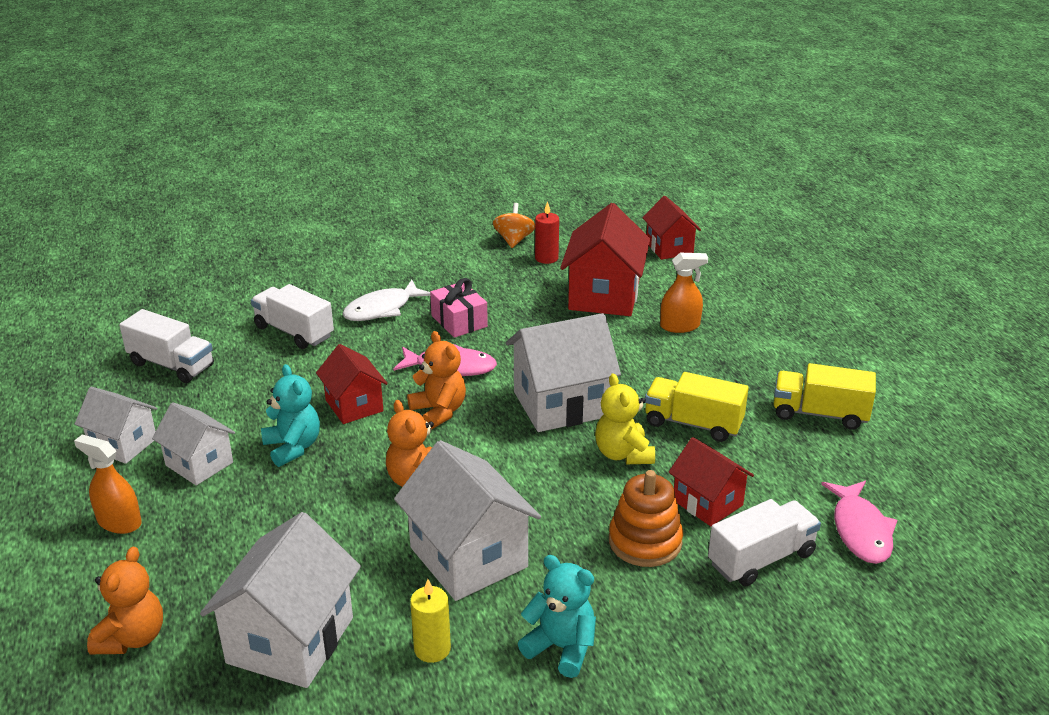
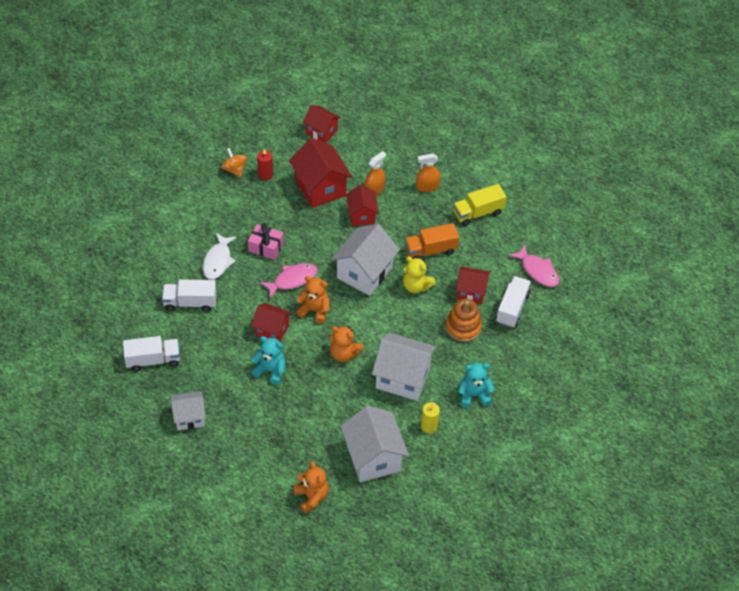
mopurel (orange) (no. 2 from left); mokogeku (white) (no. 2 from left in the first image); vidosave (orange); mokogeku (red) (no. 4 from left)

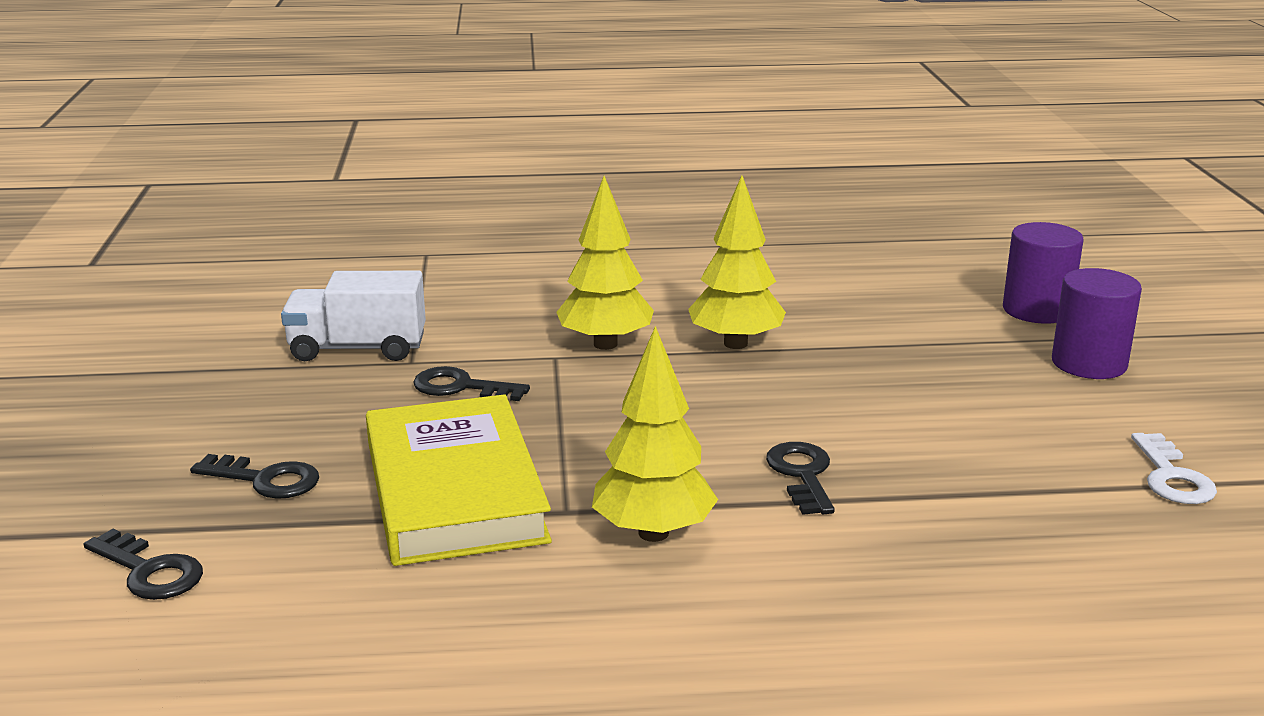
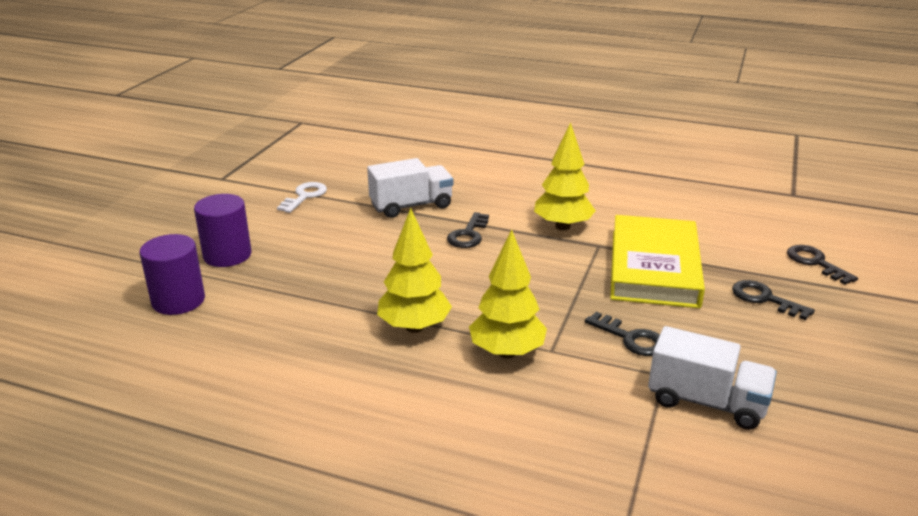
vidosave (white) (no. 1 from left)

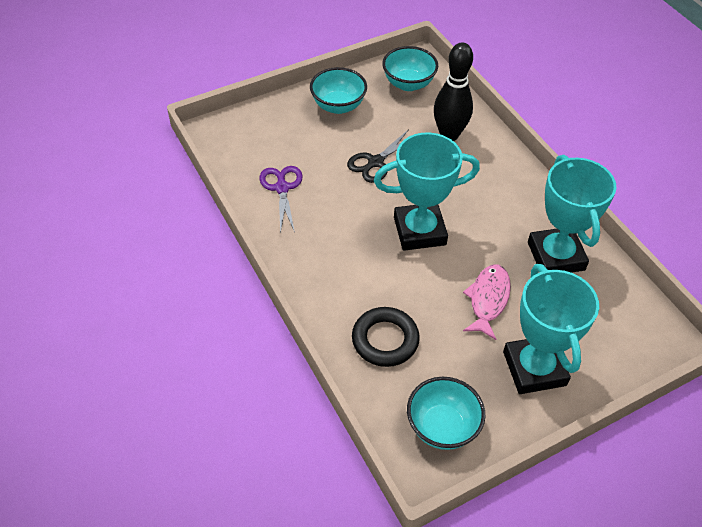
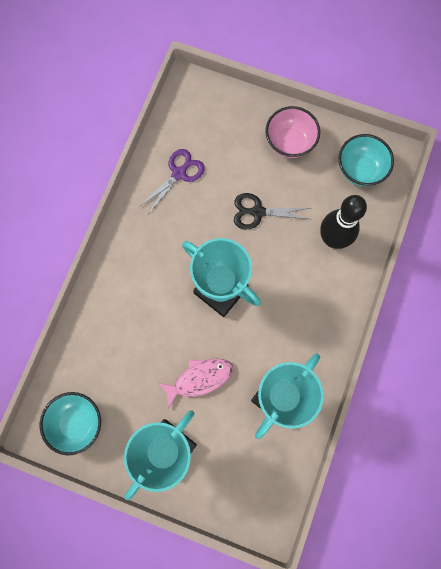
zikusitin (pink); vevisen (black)

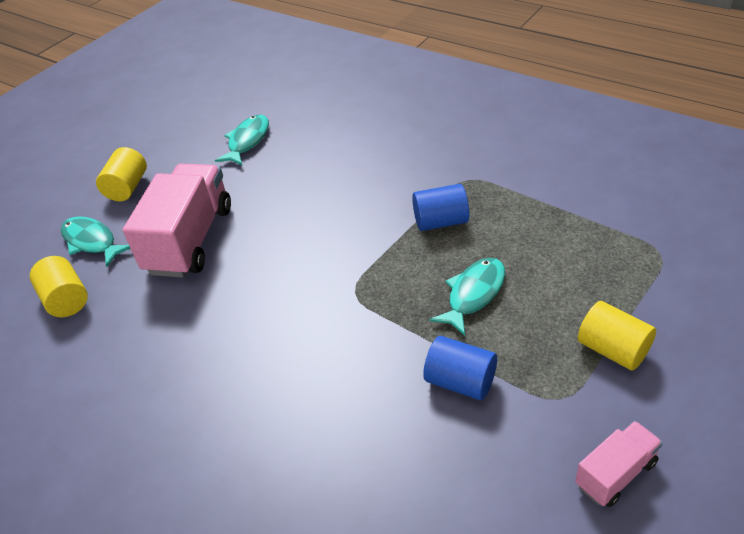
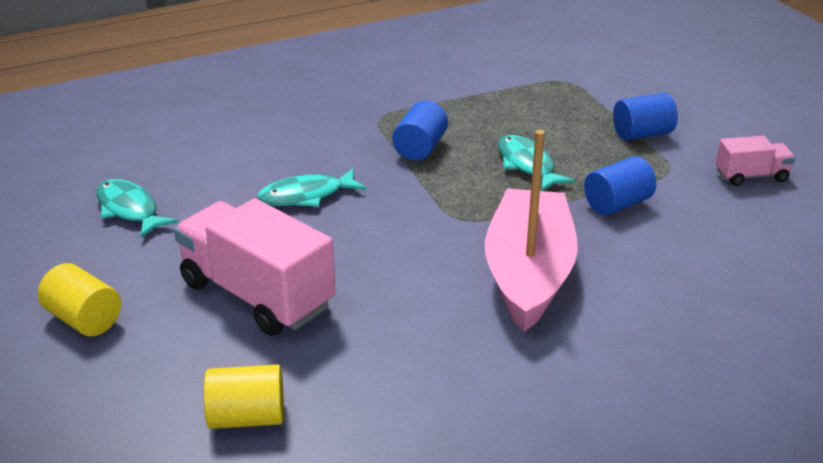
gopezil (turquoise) (no. 2 from left); vidosave (pink) (no. 2 from left); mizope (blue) (no. 3 from left); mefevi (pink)

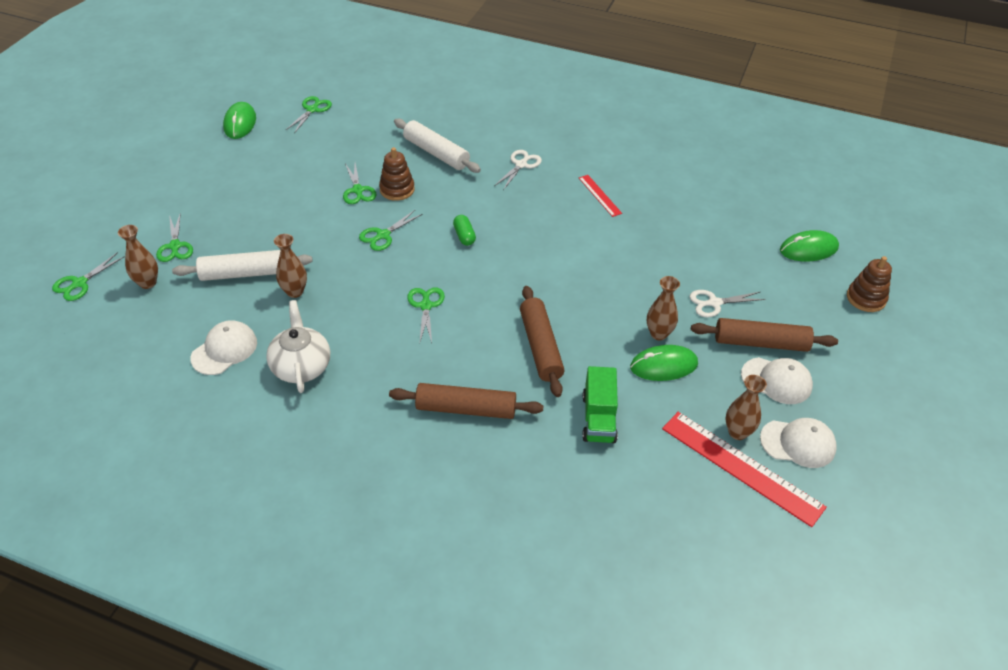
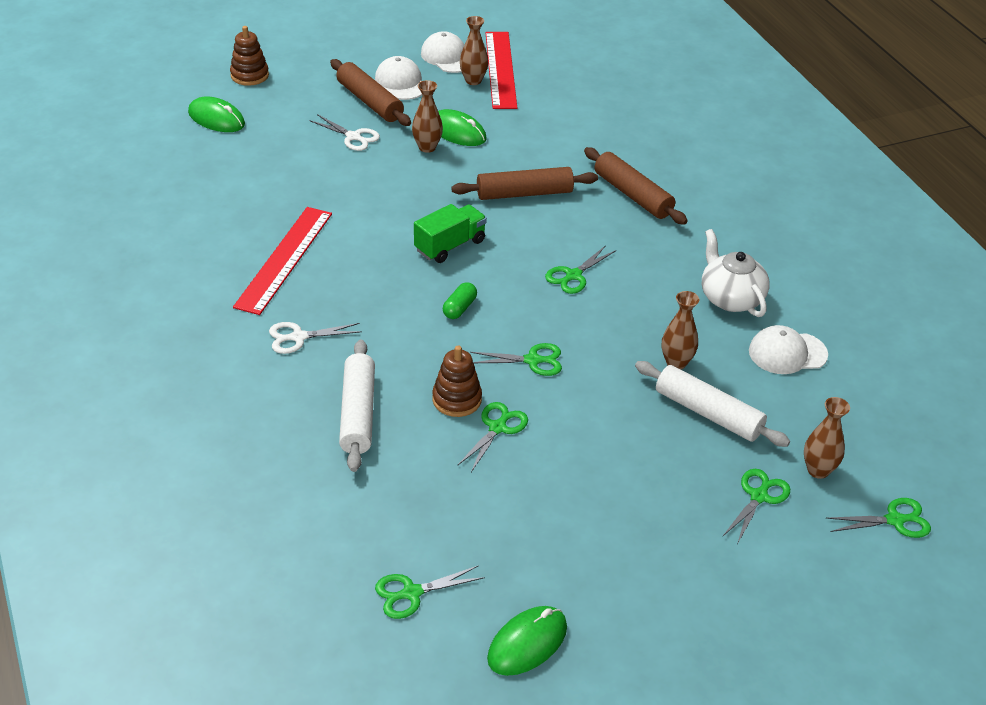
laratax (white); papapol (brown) (no. 2 from left); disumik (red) (no. 1 from left); vidosave (green)

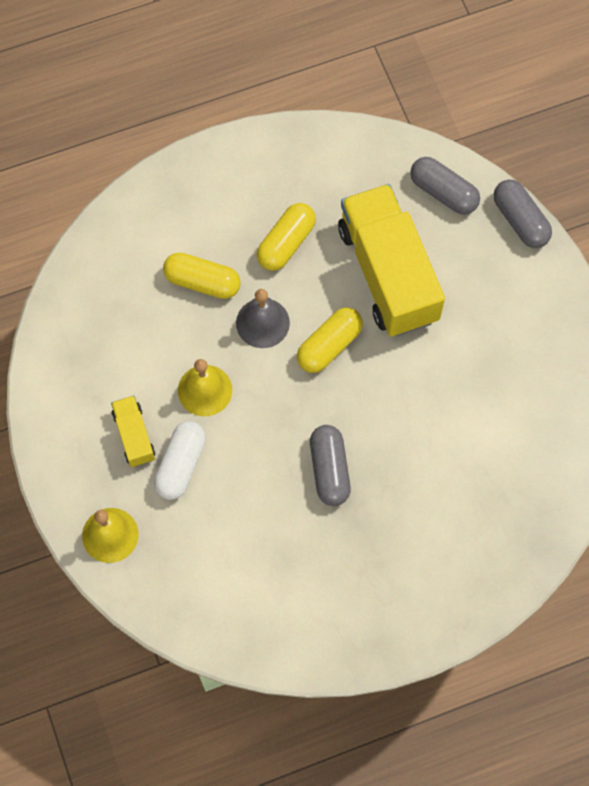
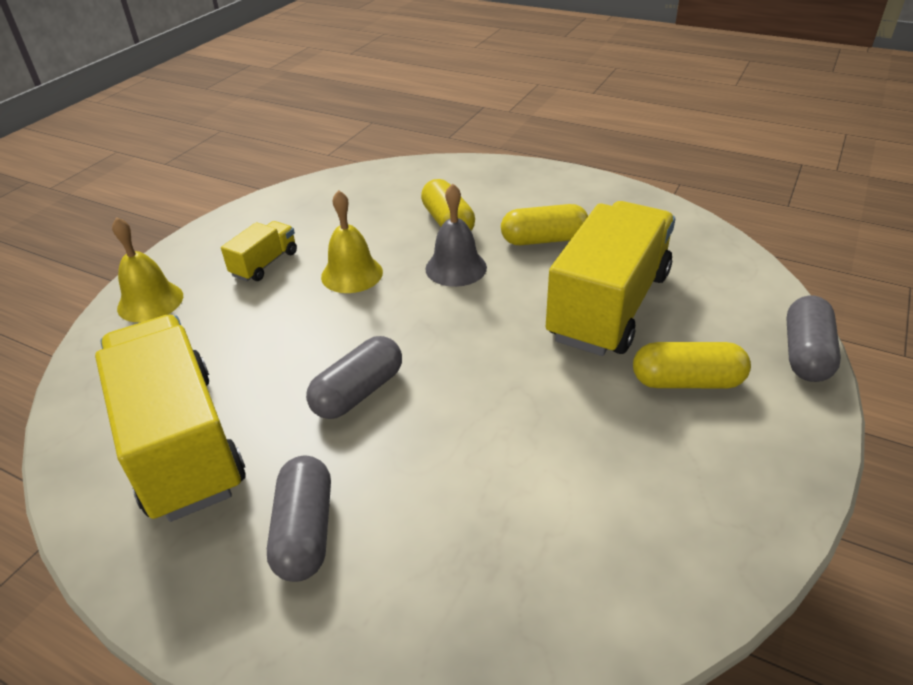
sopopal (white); sopopal (yellow) (no. 3 from left); sopopal (grey) (no. 1 from left); vidosave (yellow) (no. 1 from left)

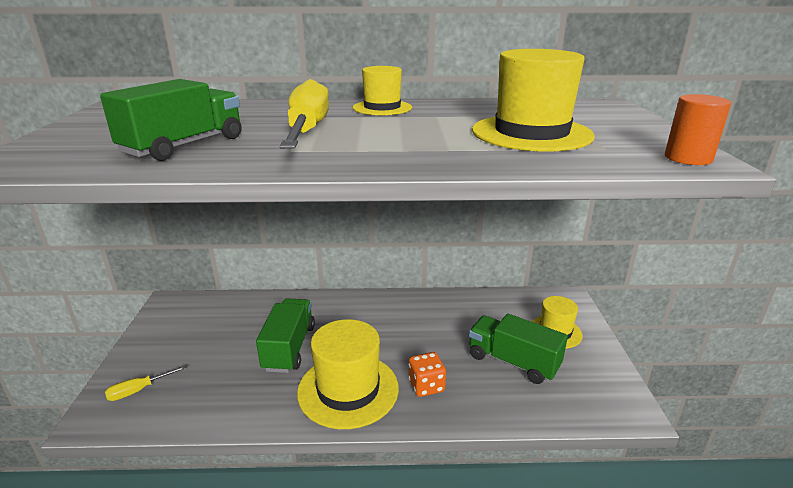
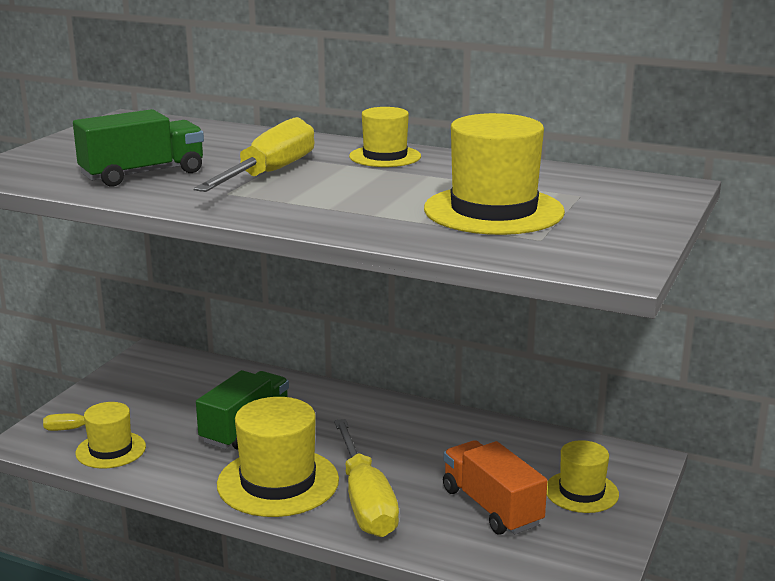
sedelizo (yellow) (no. 3 from left); vidosave (orange); mizope (orange); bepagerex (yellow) (no. 1 from left)

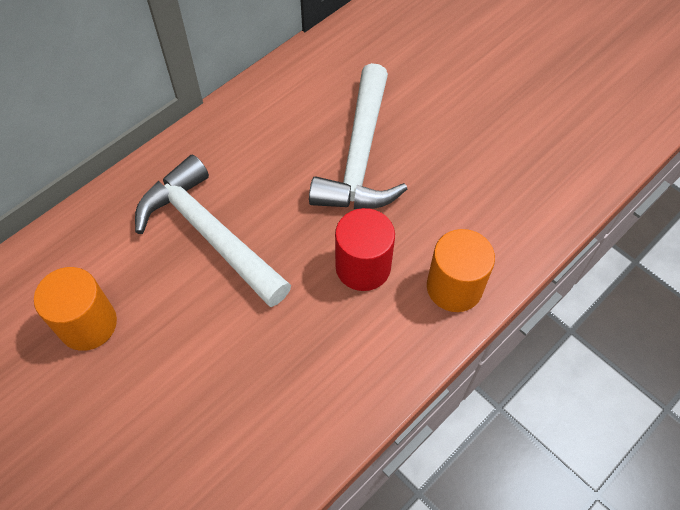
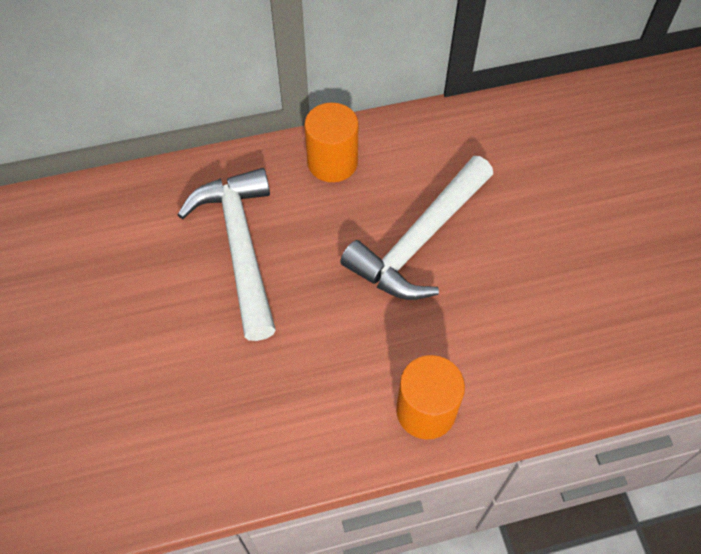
mizope (orange) (no. 1 from left); mizope (red)

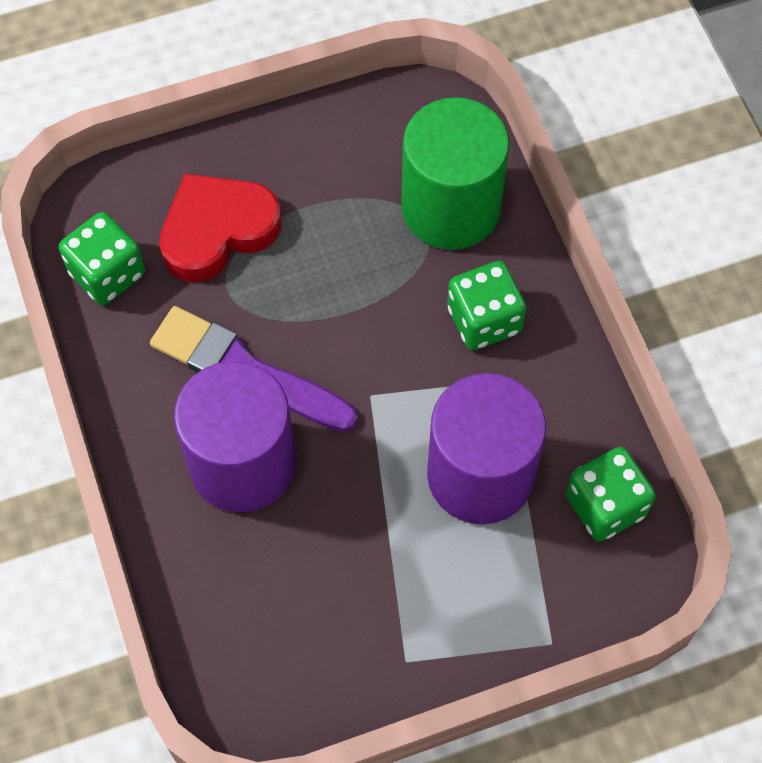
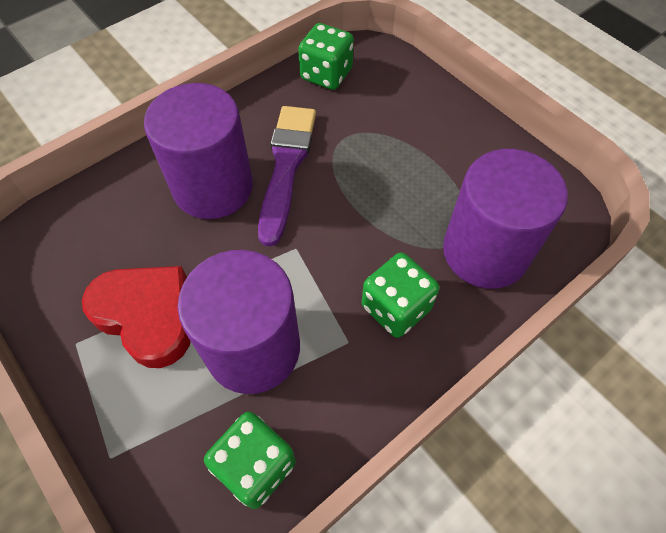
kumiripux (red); mizope (purple) (no. 3 from left)

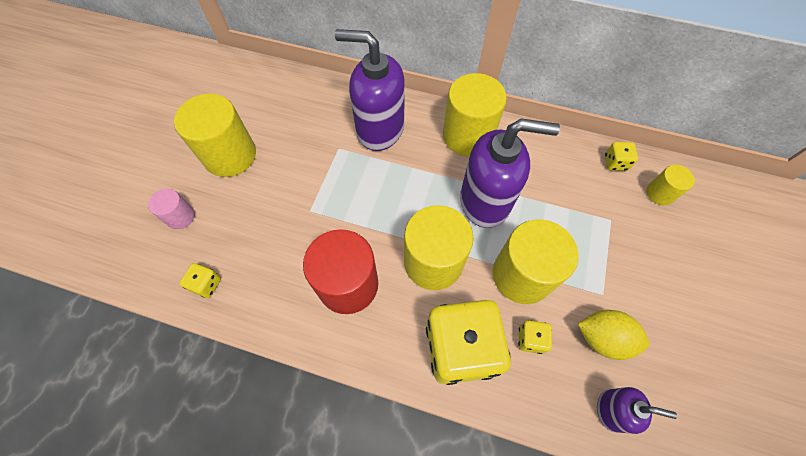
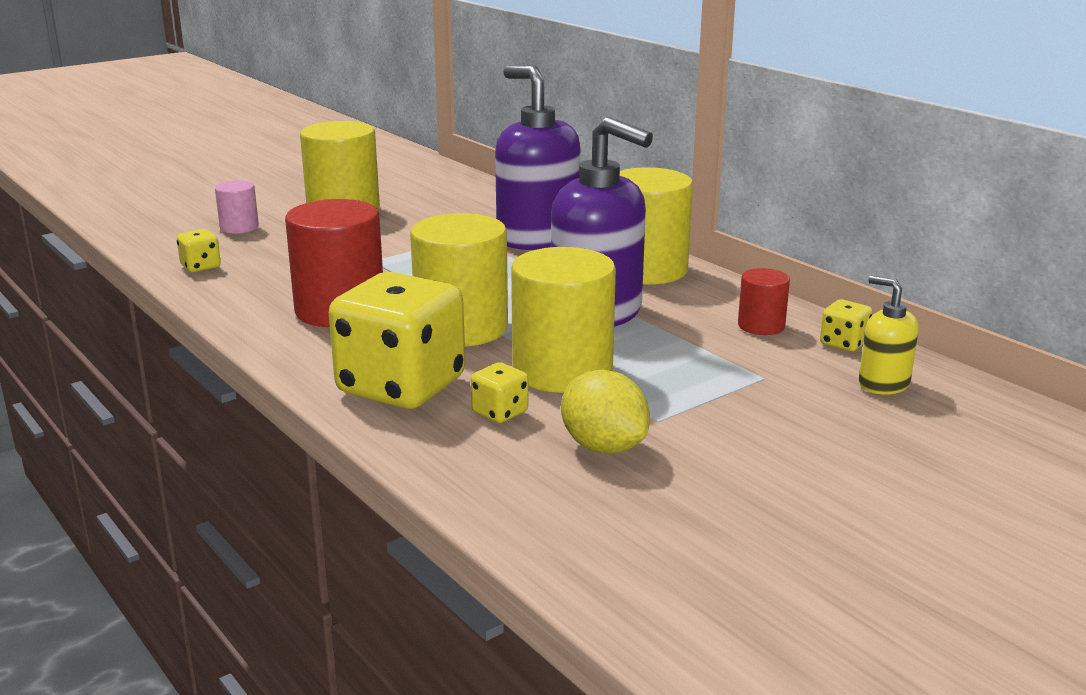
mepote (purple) (no. 3 from left in the first image); mepote (yellow); mizope (red) (no. 2 from left)

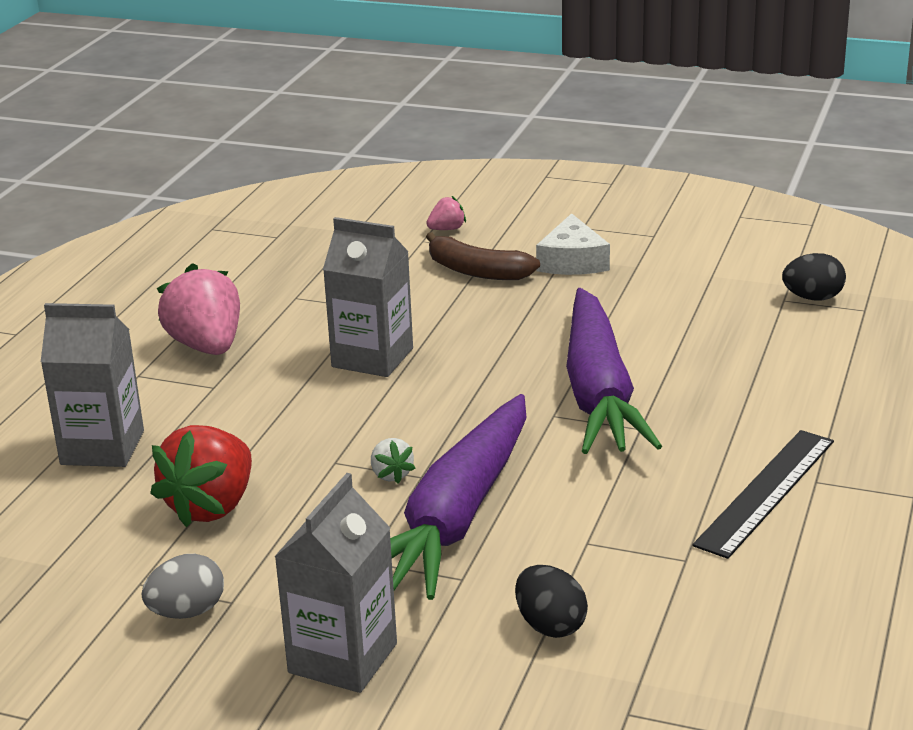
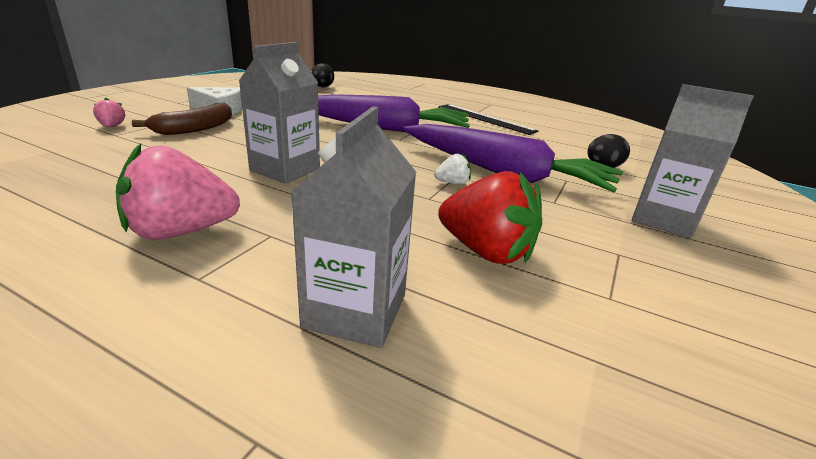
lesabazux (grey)

